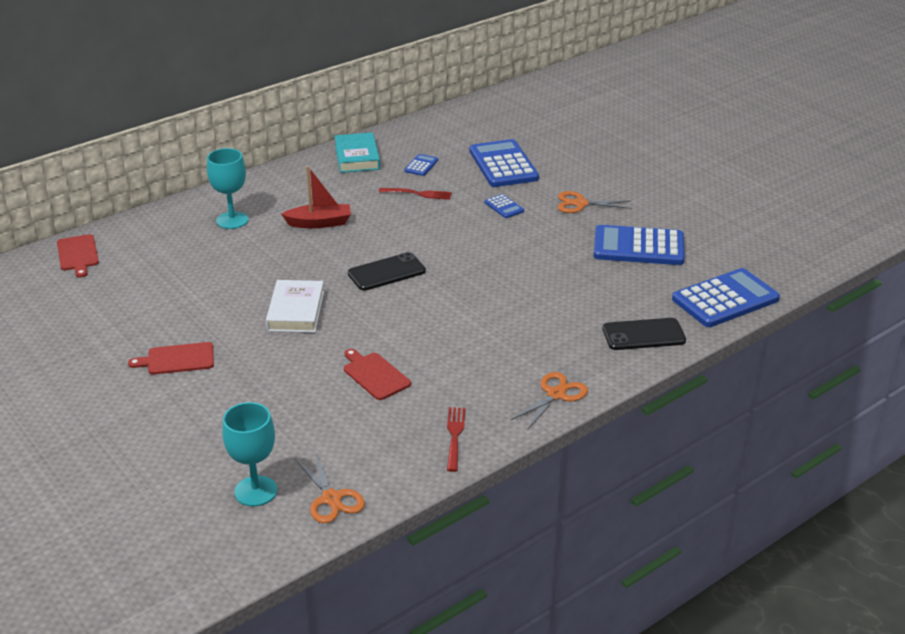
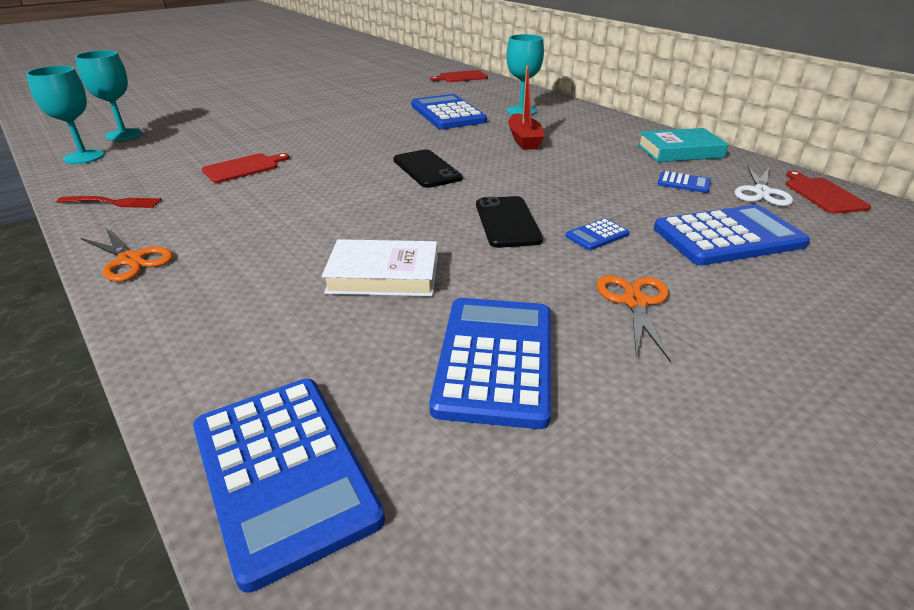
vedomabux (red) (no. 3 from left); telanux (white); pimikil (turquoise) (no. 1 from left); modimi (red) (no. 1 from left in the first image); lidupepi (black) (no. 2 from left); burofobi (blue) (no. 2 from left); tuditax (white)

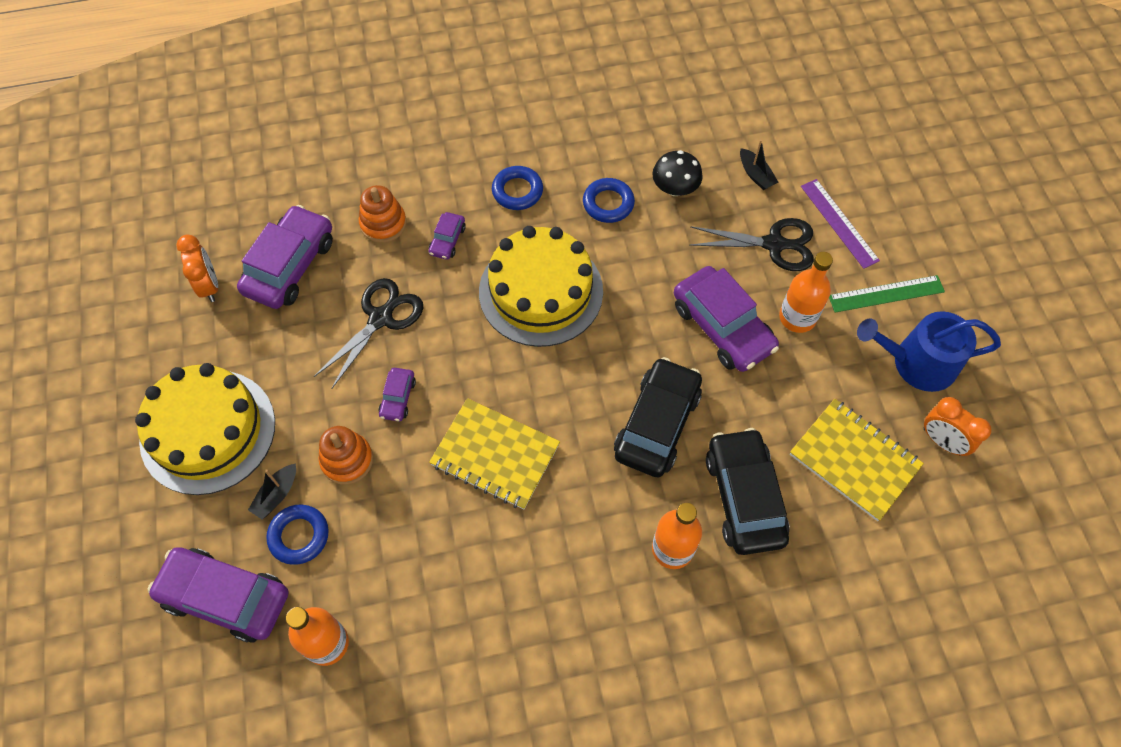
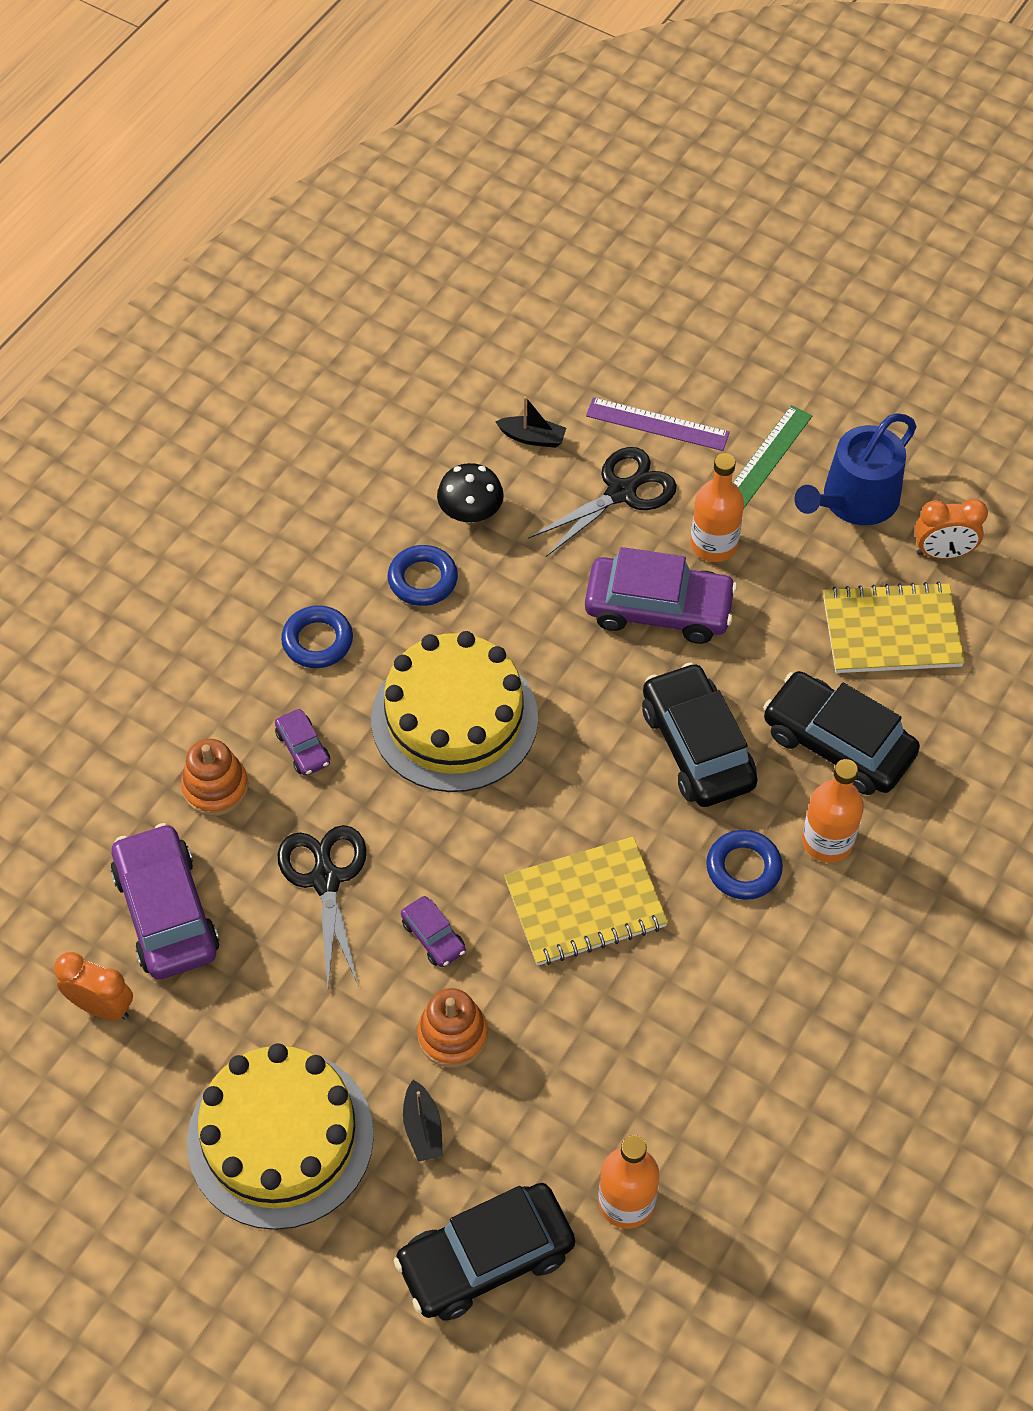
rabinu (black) (no. 1 from left); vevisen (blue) (no. 3 from left)

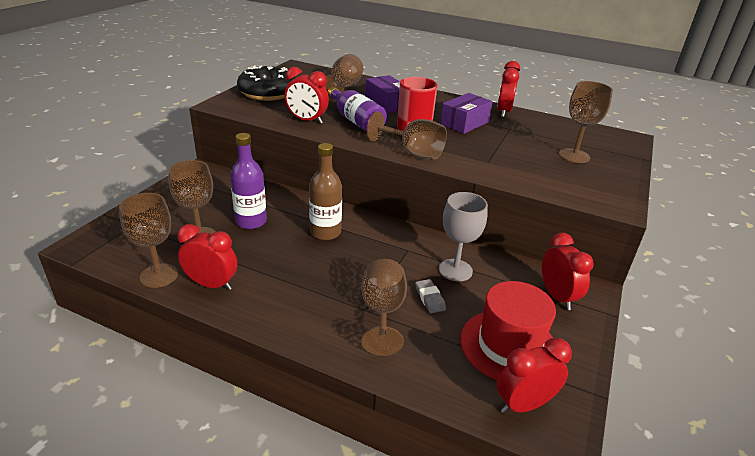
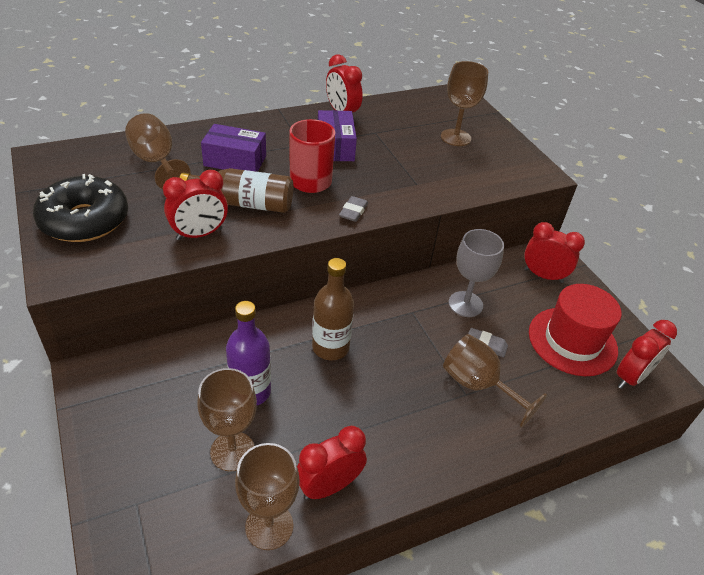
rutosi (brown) (no. 1 from left); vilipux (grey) (no. 1 from left); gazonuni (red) (no. 5 from left)

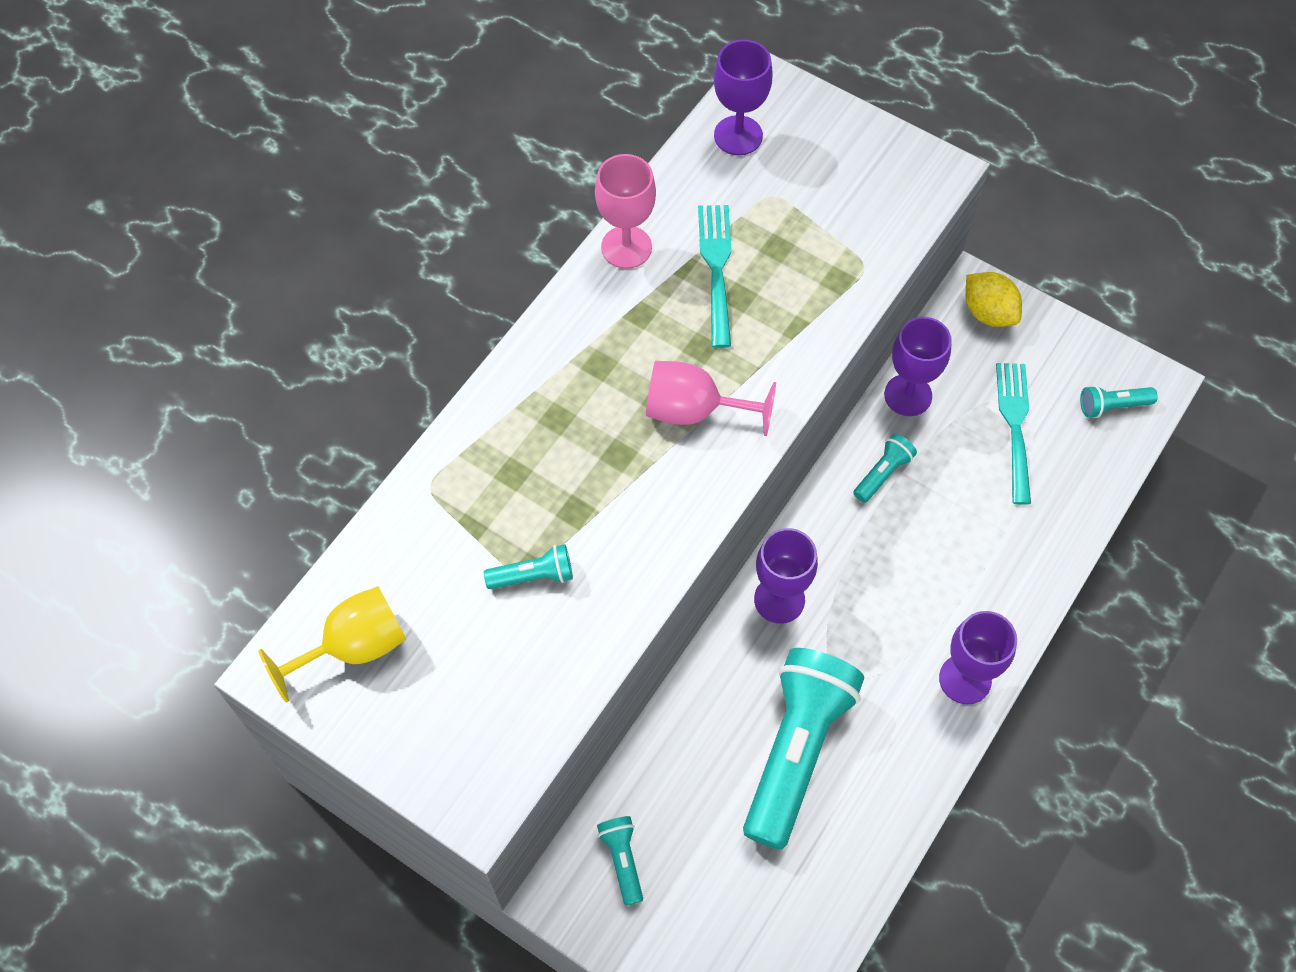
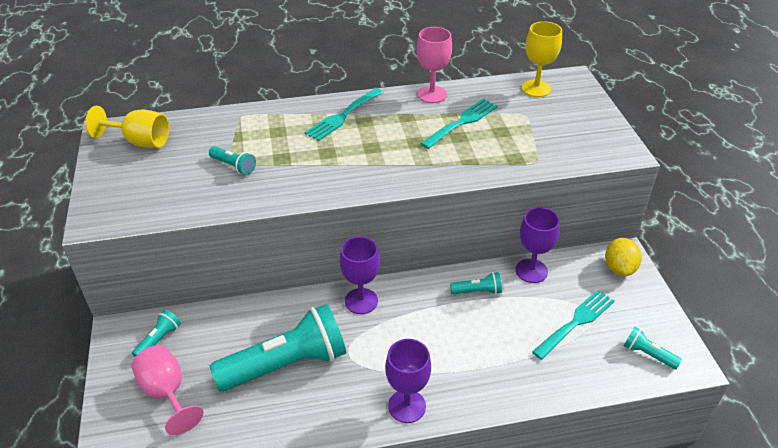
pimikil (pink) (no. 1 from left); pimikil (yellow) (no. 2 from left); modimi (turquoise) (no. 1 from left)

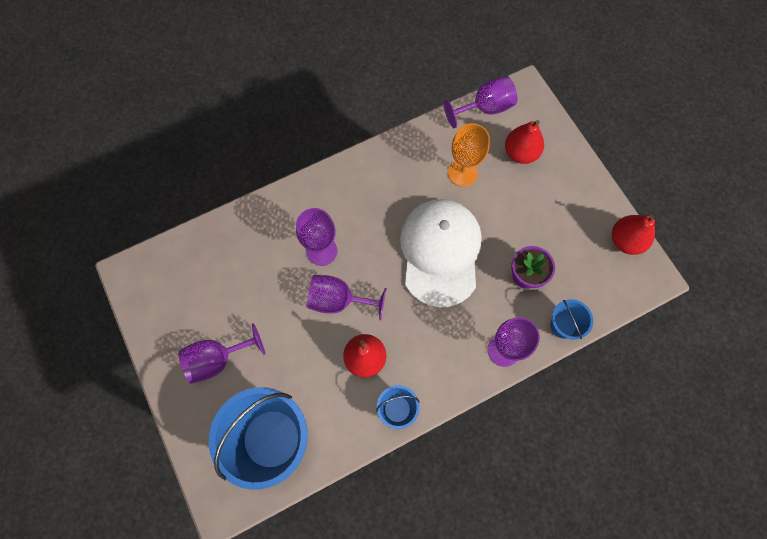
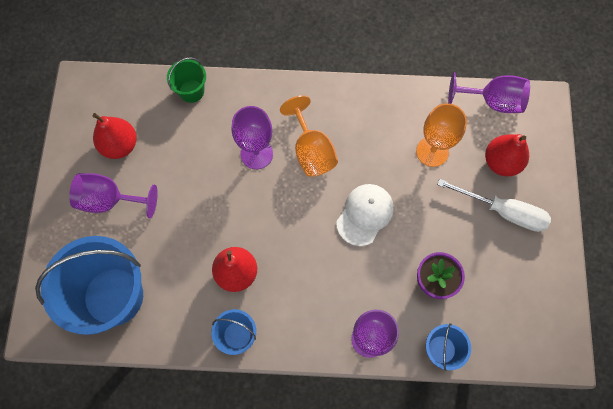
pimikil (purple) (no. 3 from left in the first image); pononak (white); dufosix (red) (no. 1 from left); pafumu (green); pimikil (orange) (no. 1 from left); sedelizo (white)

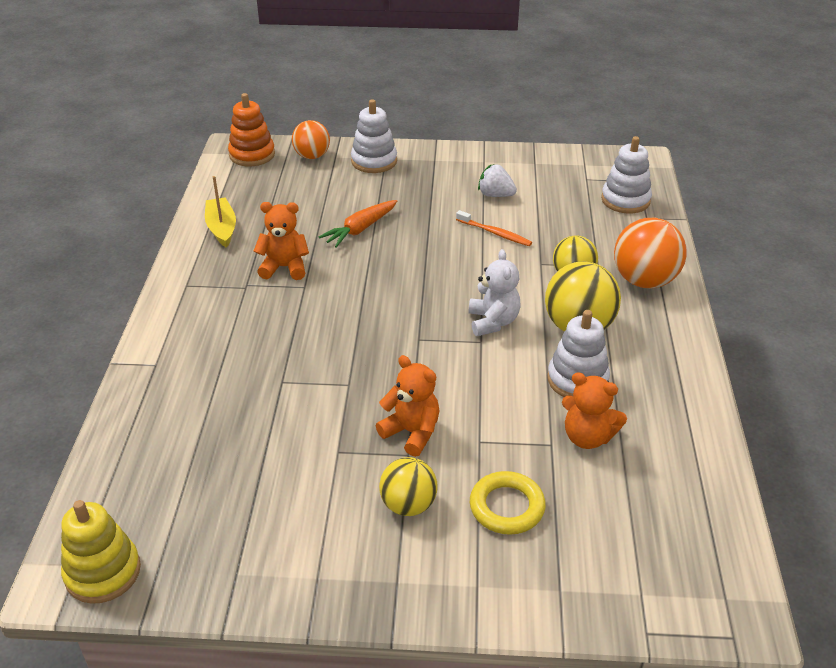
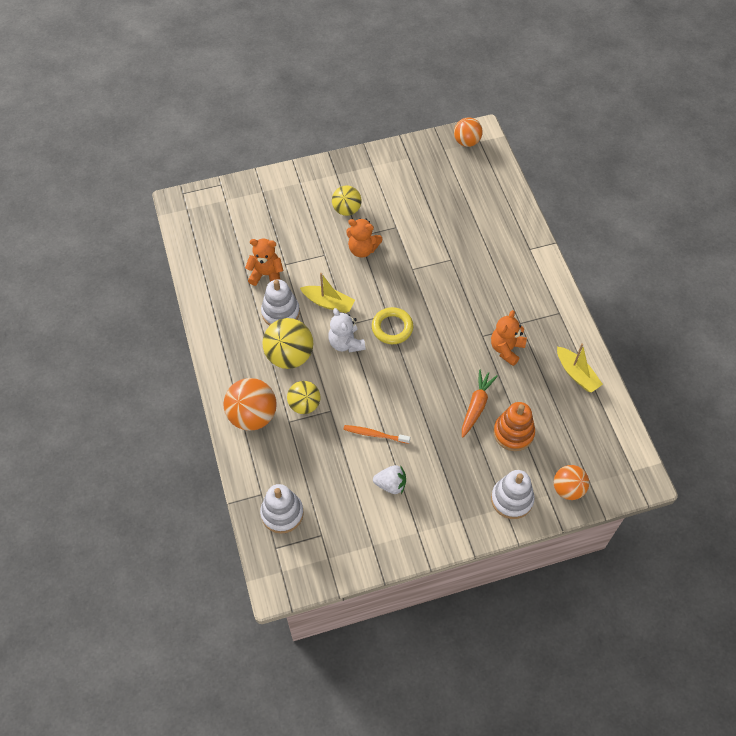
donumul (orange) (no. 2 from left); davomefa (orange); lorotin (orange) (no. 3 from left); vevisen (yellow); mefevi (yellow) (no. 1 from left)

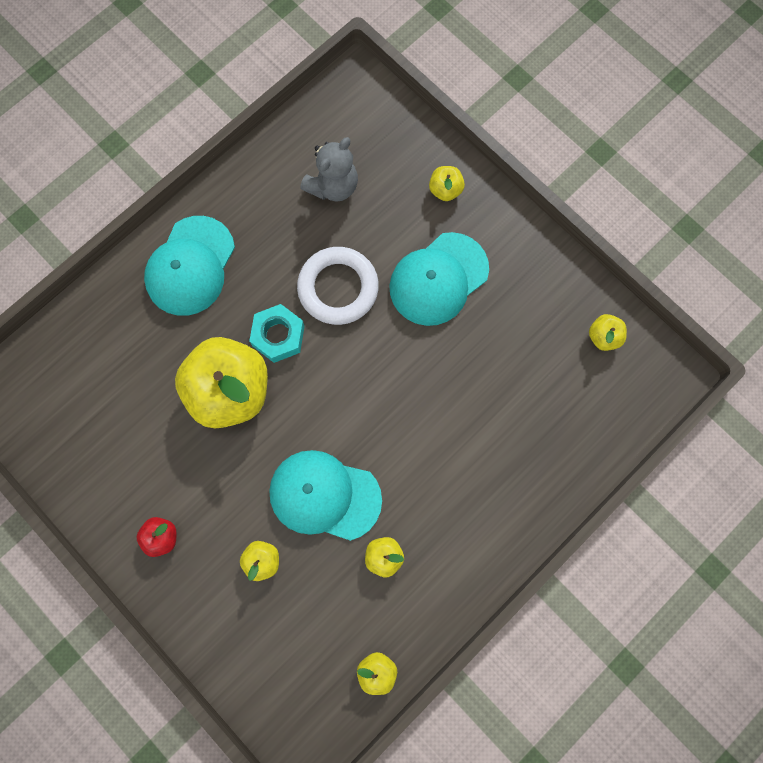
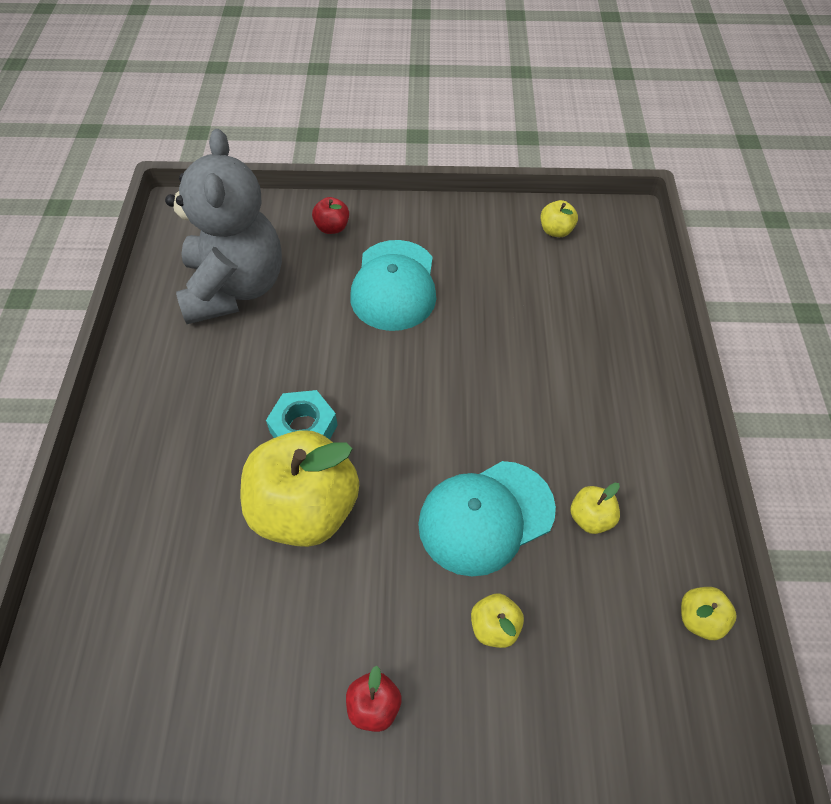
pononak (turquoise) (no. 1 from left in the first image); vevisen (white); lorotin (grey); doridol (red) (no. 1 from left)

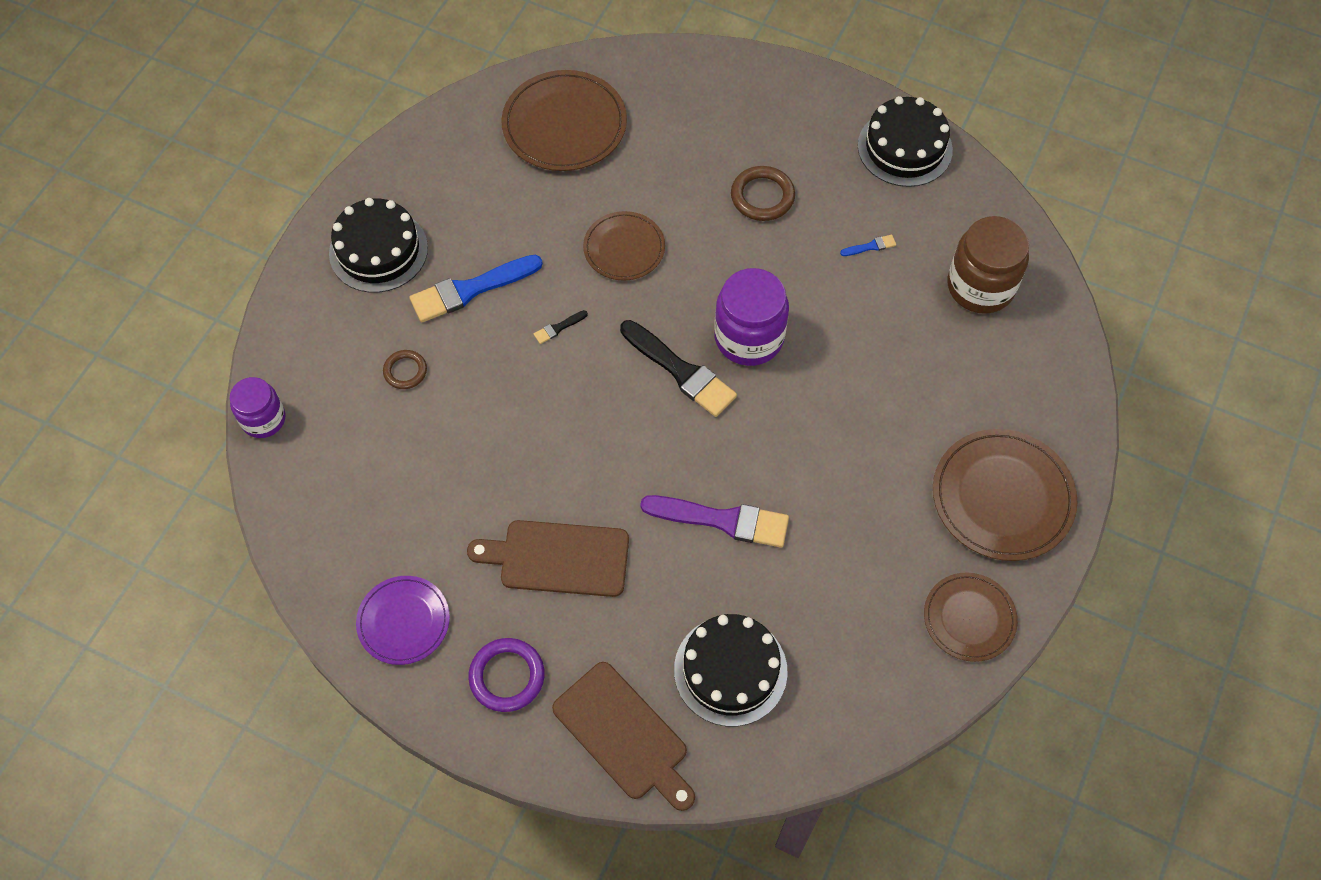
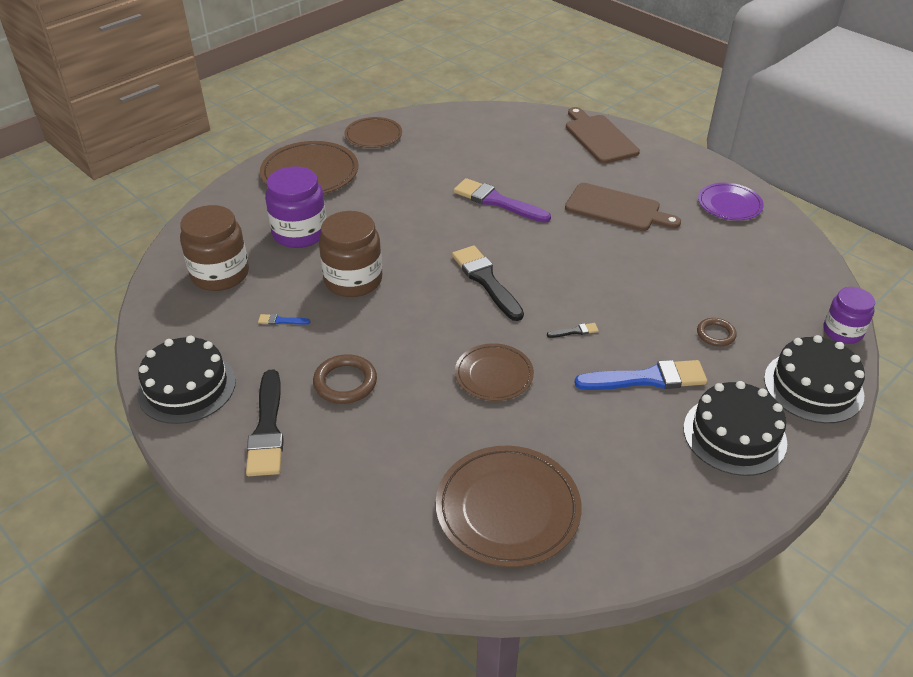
vevisen (purple); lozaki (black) (no. 3 from left); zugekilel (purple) (no. 1 from left); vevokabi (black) (no. 1 from left); zugekilel (brown) (no. 2 from left)

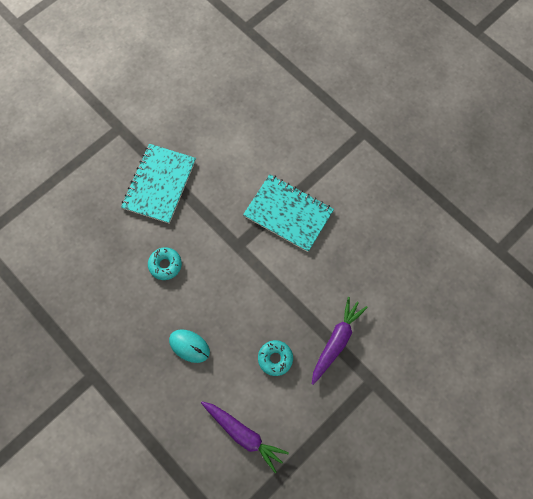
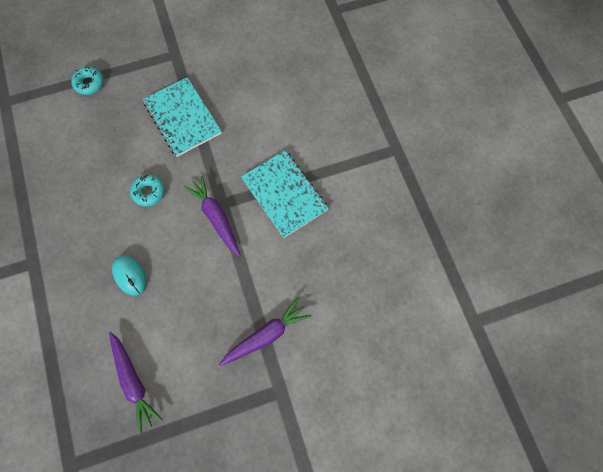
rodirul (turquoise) (no. 1 from left); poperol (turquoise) (no. 1 from left); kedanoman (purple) (no. 2 from left)

